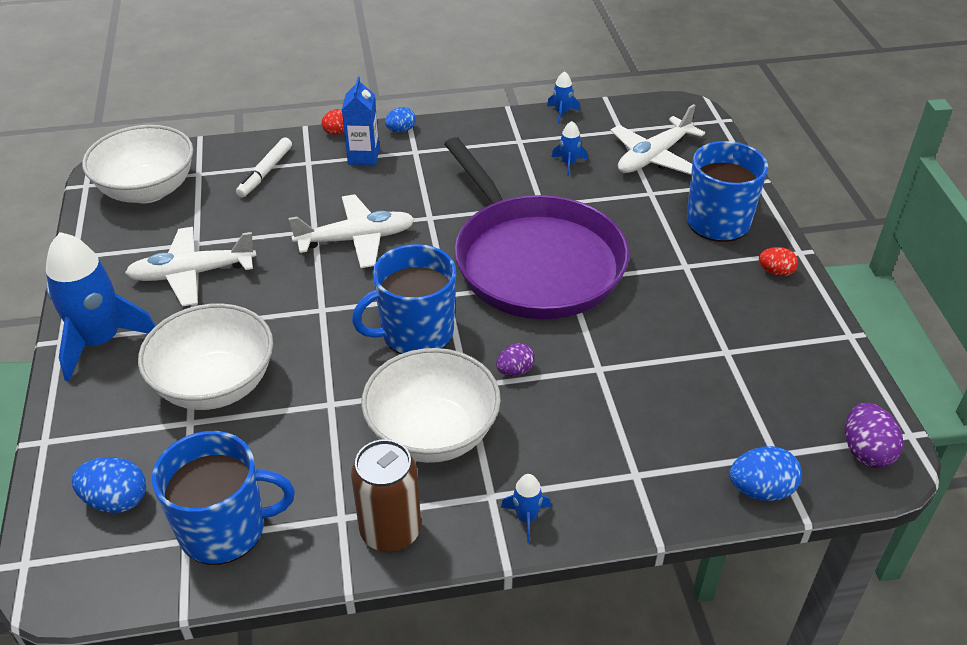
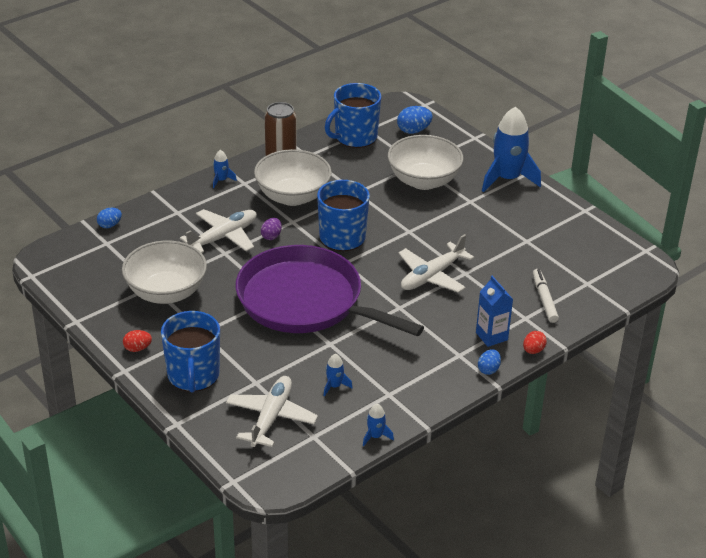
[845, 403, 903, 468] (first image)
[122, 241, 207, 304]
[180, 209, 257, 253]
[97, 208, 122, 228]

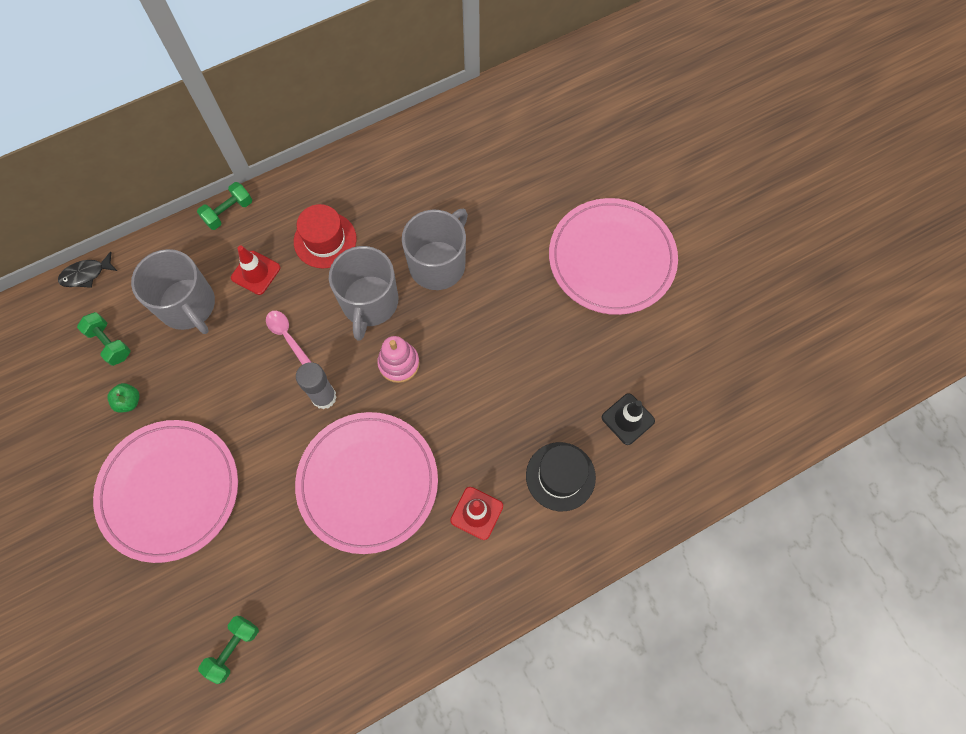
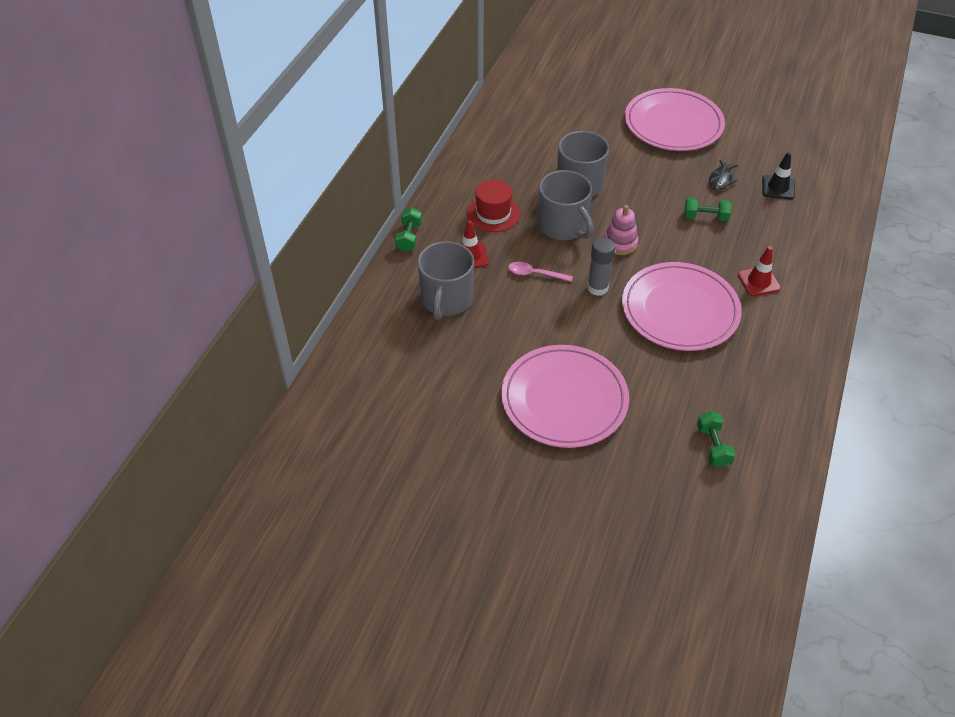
[107, 383, 140, 413] (first image)
[526, 442, 596, 511] (first image)
[709, 160, 738, 190]
[684, 197, 731, 221]
[417, 241, 474, 320]

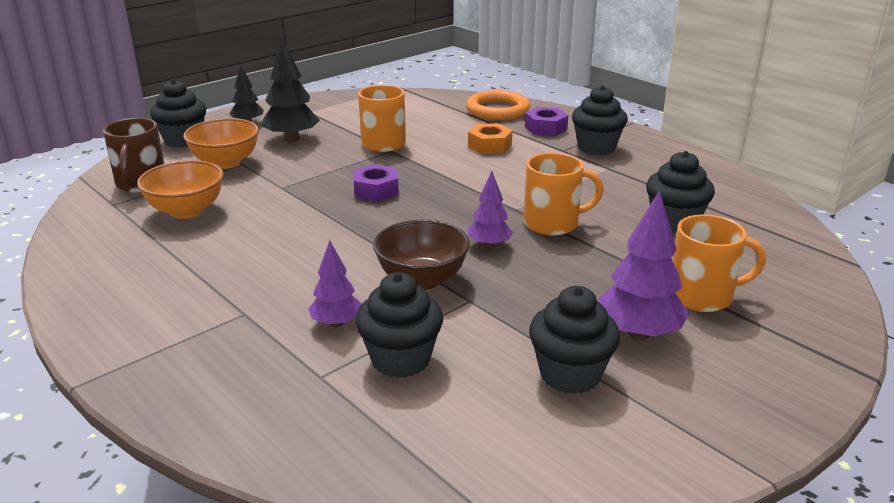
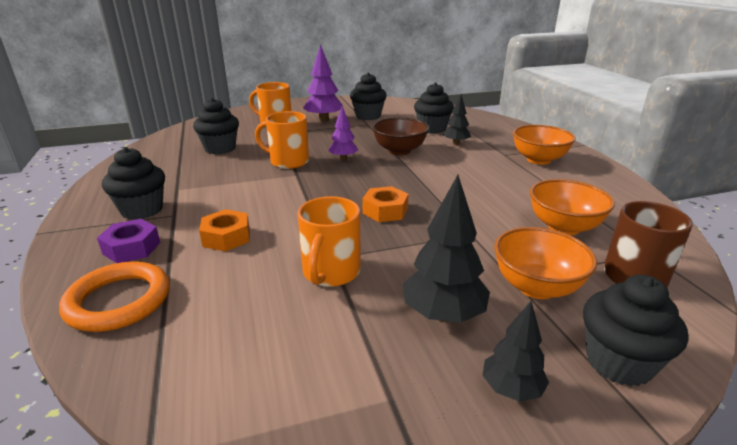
[513, 125, 576, 165]
[443, 95, 471, 145]
[362, 186, 409, 222]

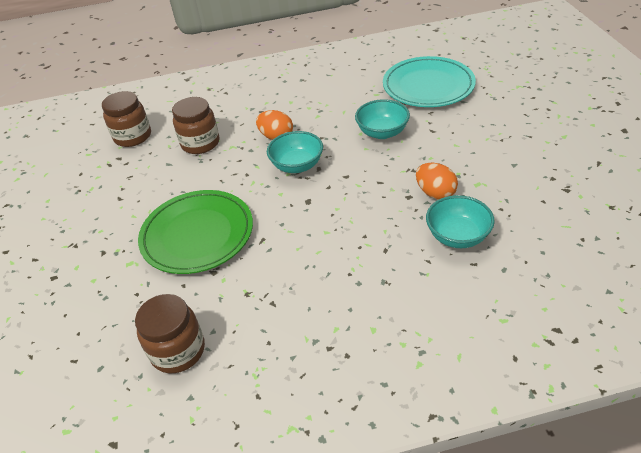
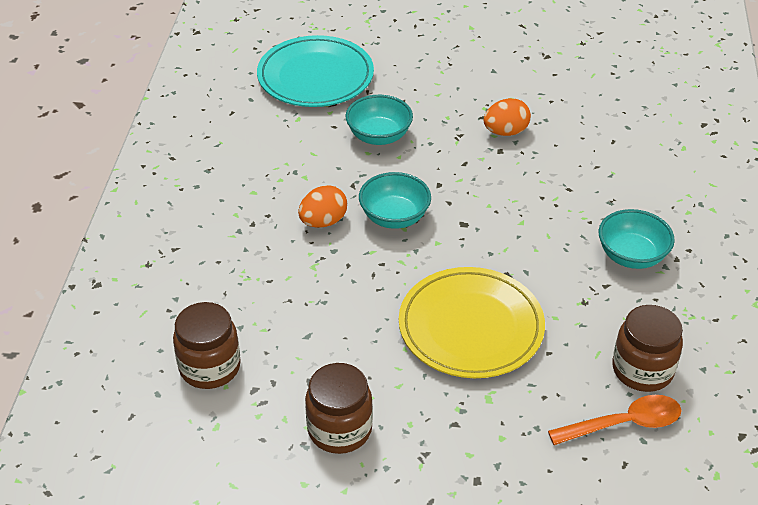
[548, 395, 682, 445]
[305, 363, 373, 454]
[599, 209, 675, 269]
[399, 267, 545, 378]

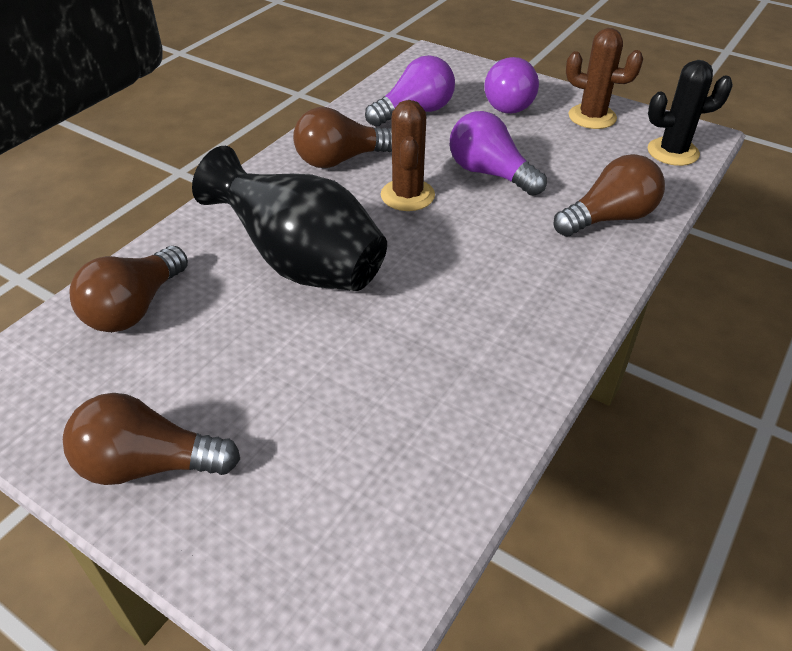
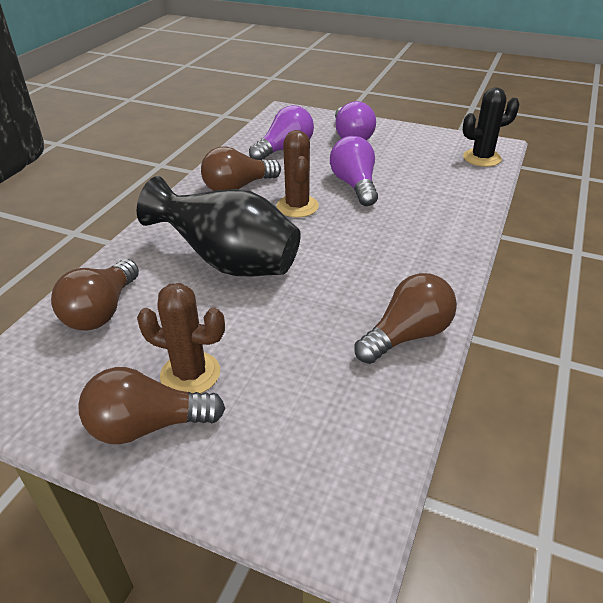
[354, 273, 457, 364]
[137, 283, 225, 393]
[330, 136, 378, 206]

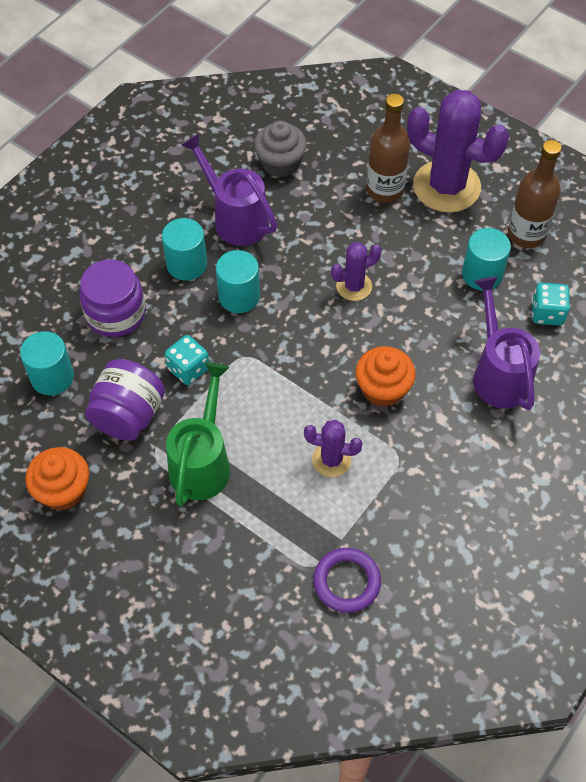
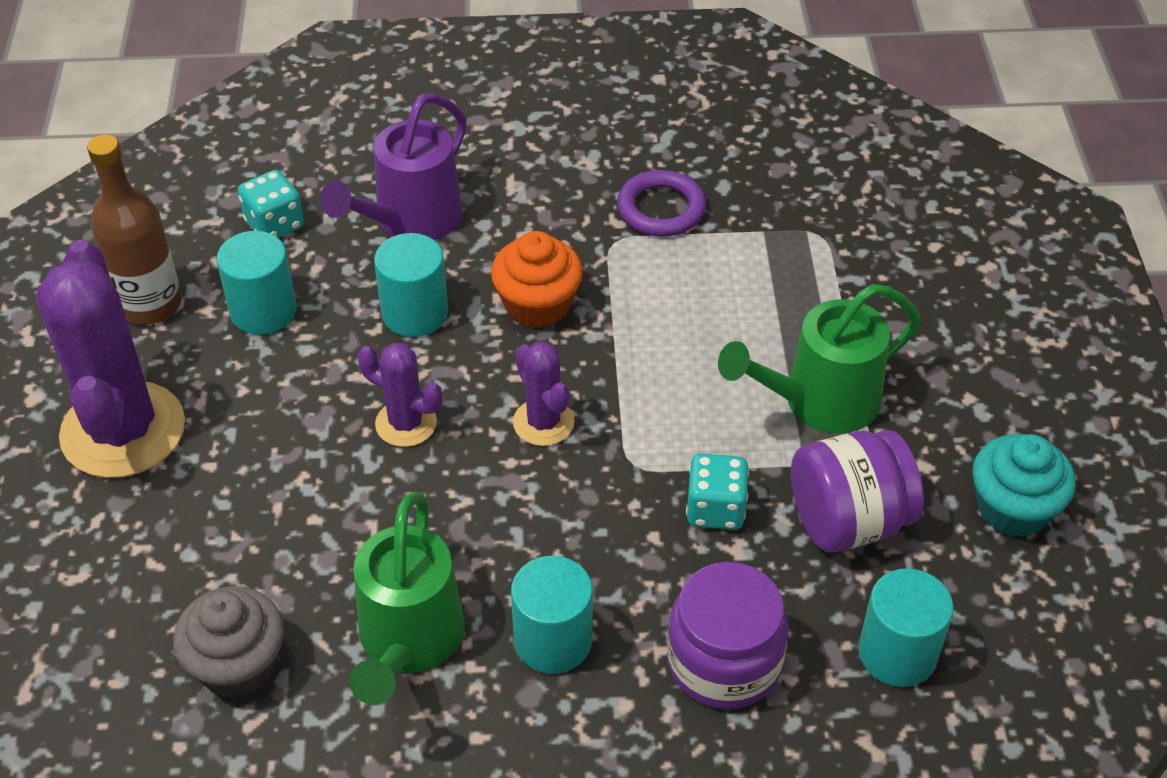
[366, 94, 410, 203] (first image)
[374, 233, 448, 337]
[513, 342, 574, 446]
[617, 170, 706, 237]
[972, 434, 1076, 537]
[349, 492, 465, 705]

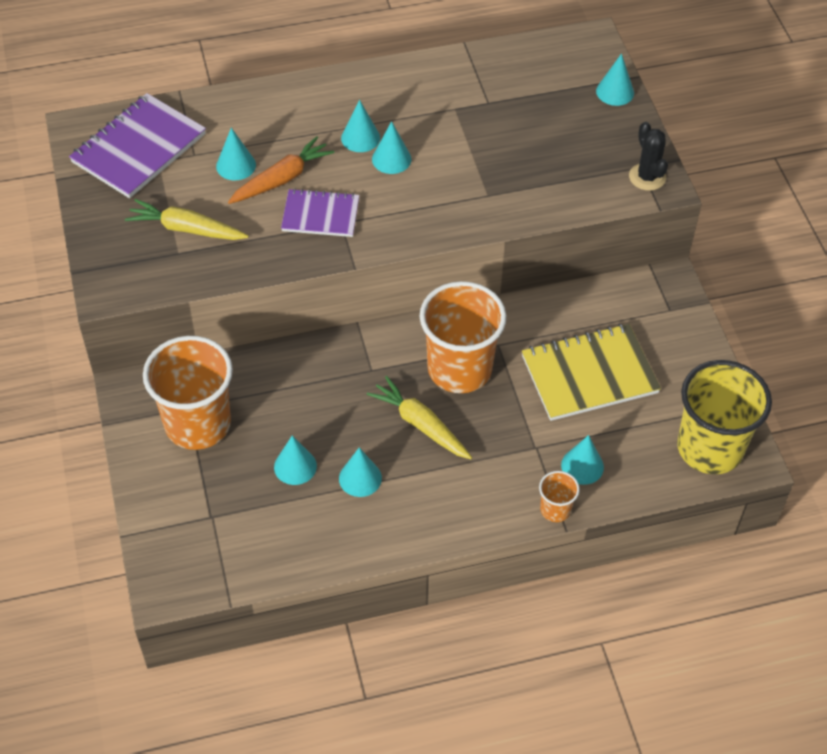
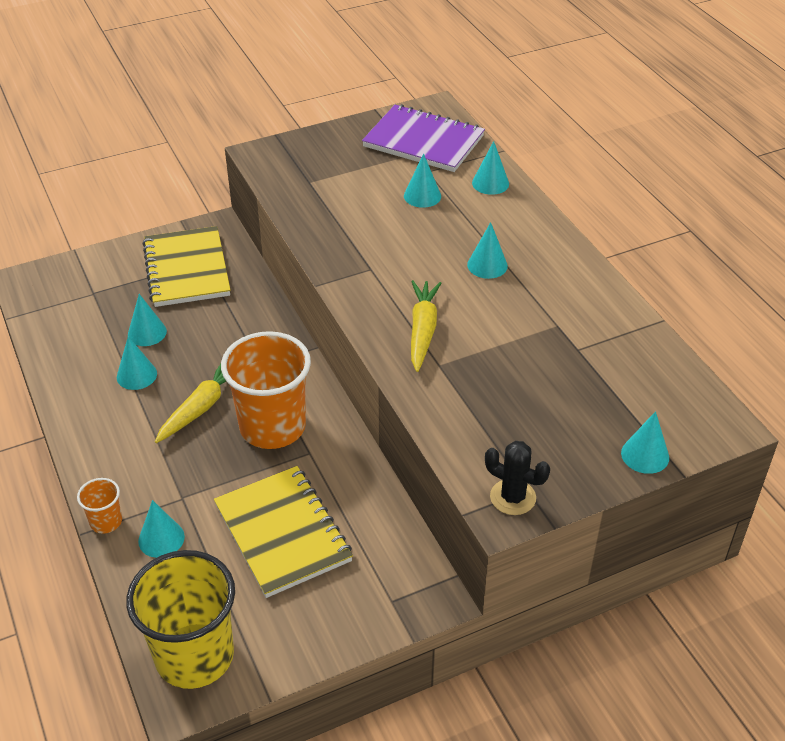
[228, 136, 335, 204] (first image)
[281, 188, 359, 237] (first image)
[411, 280, 441, 372]
[472, 141, 509, 195]
[142, 226, 230, 307]
[485, 441, 550, 515]

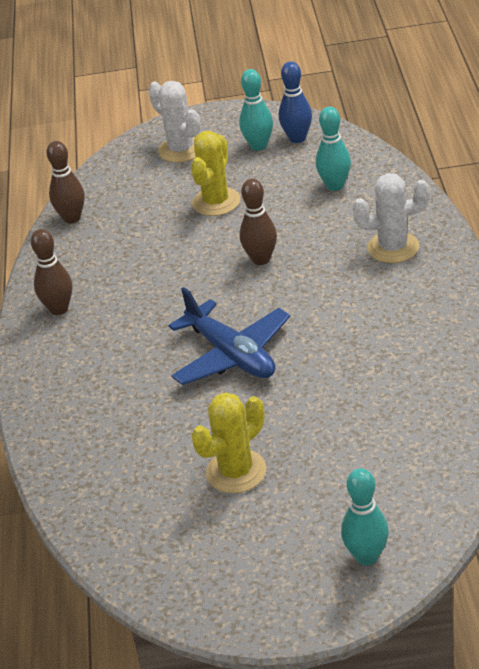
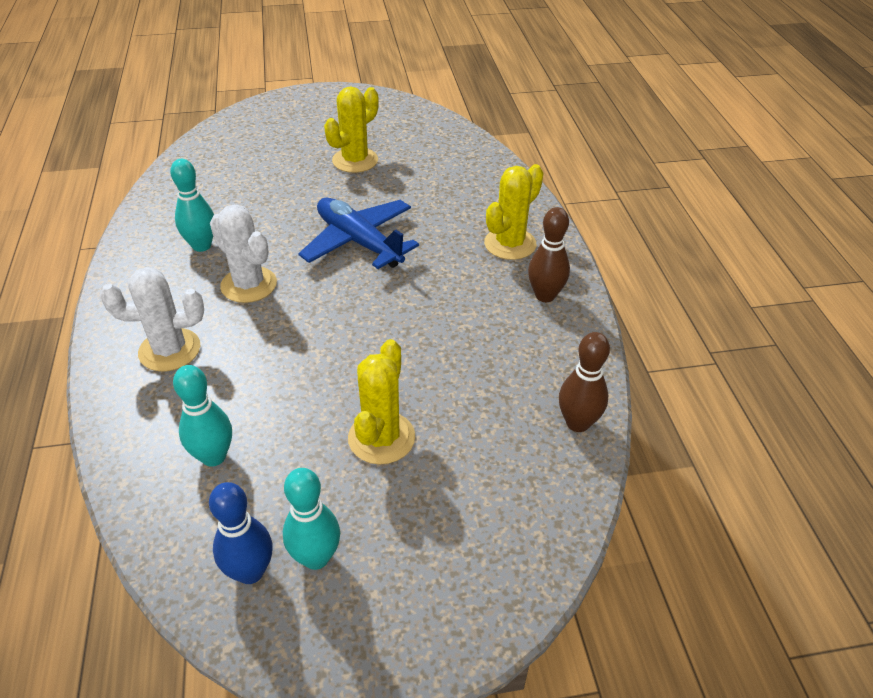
[240, 179, 277, 265] (first image)
[484, 164, 543, 260]
[210, 204, 277, 303]
[170, 159, 214, 252]

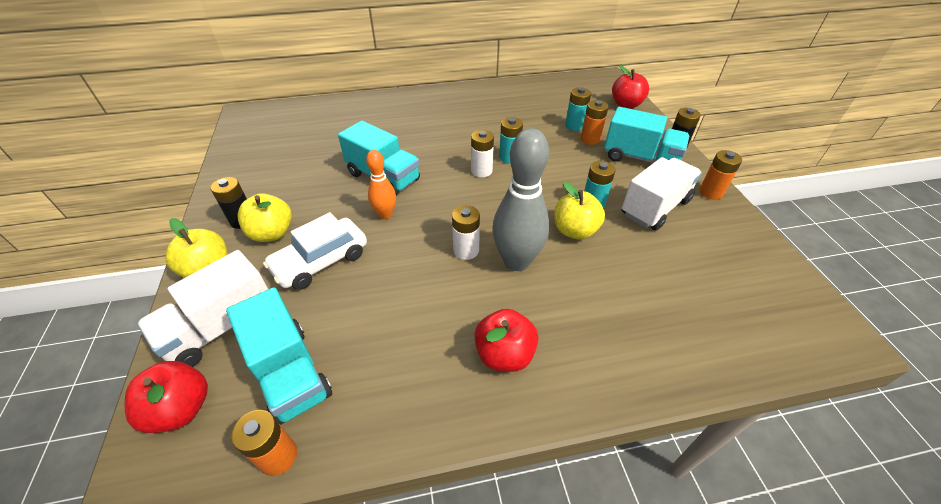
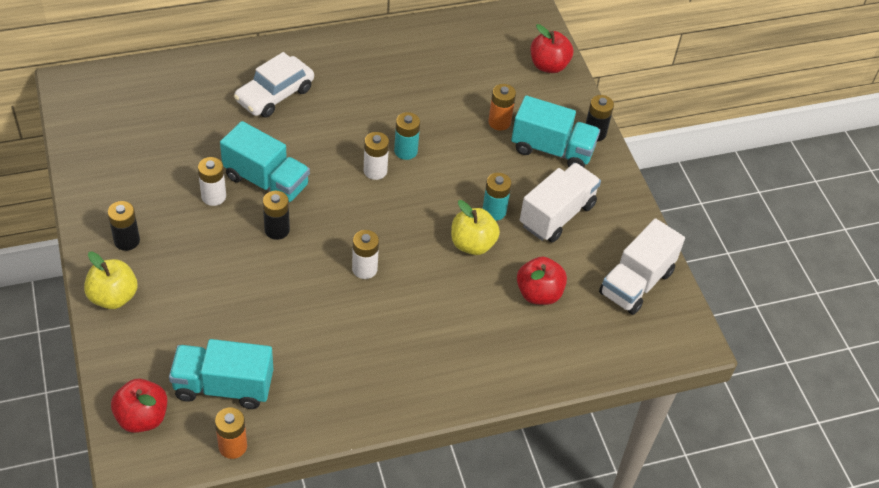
[237, 193, 292, 242] (first image)
[492, 128, 550, 271] (first image)
[565, 87, 591, 131] (first image)
[699, 150, 742, 200] (first image)
[198, 157, 226, 206]
[599, 218, 685, 315]
[234, 52, 314, 118]
[517, 256, 567, 305]
[263, 191, 290, 240]
[169, 339, 273, 409]

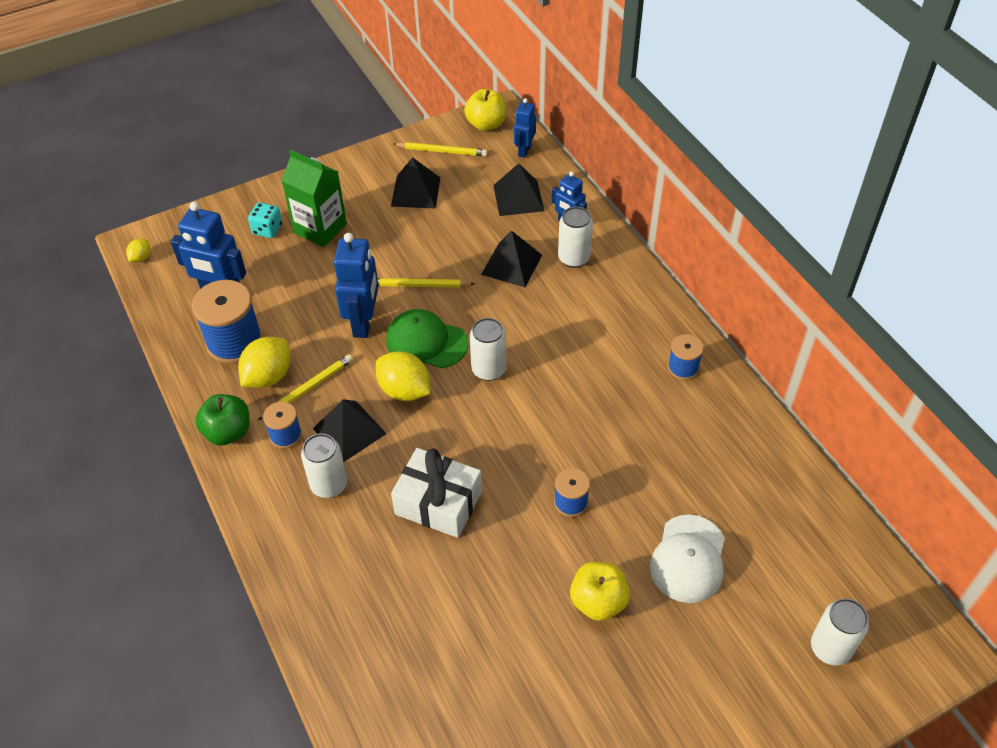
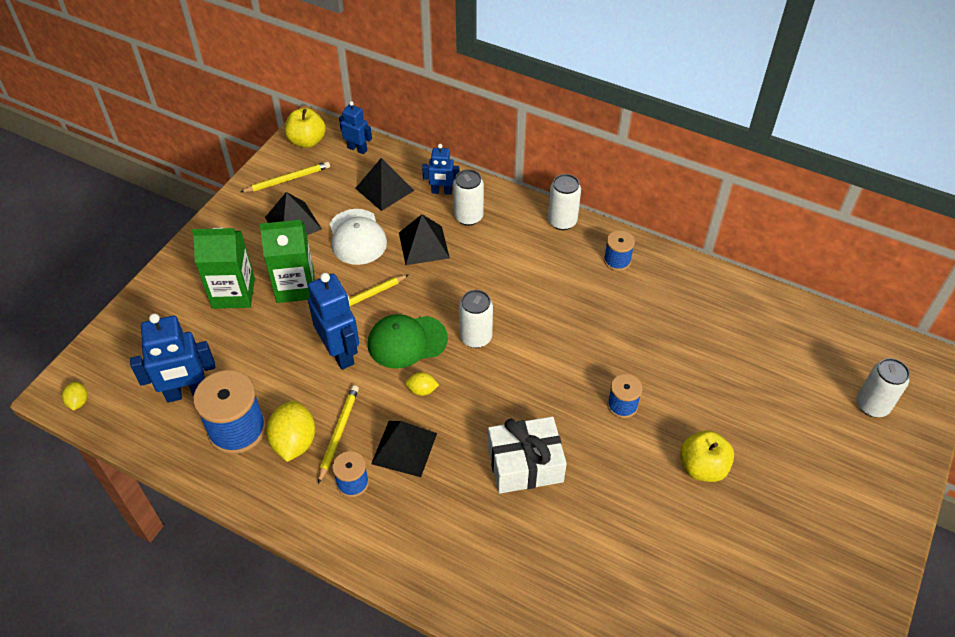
[195, 394, 249, 445] (first image)
[248, 203, 282, 238] (first image)
[259, 220, 315, 303]
[548, 174, 581, 230]
[329, 209, 387, 265]
[339, 101, 372, 154]
[405, 372, 439, 396]

